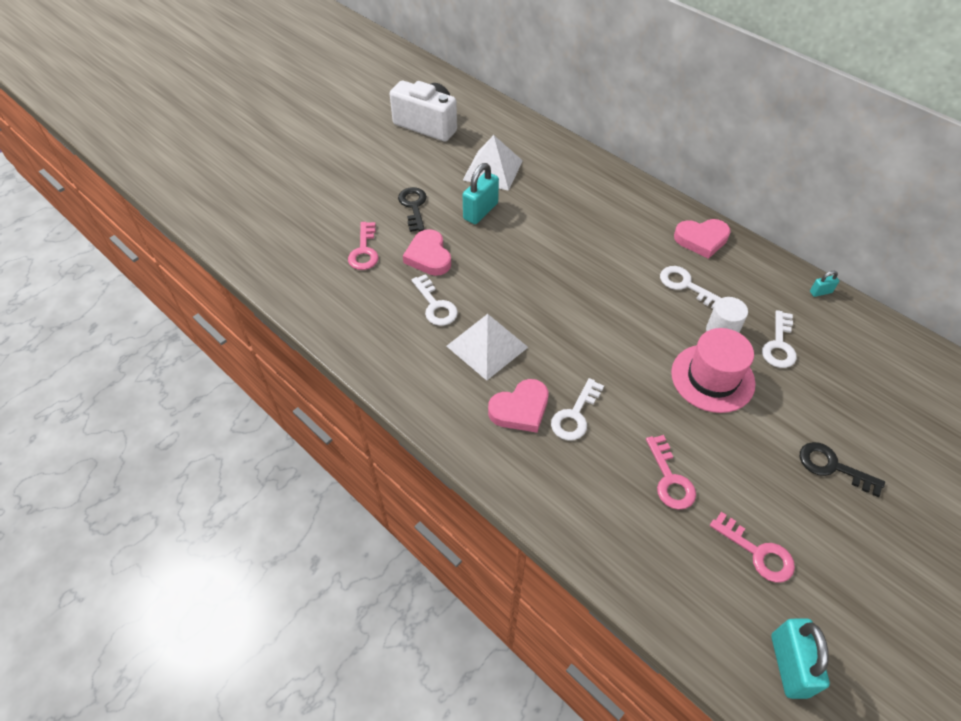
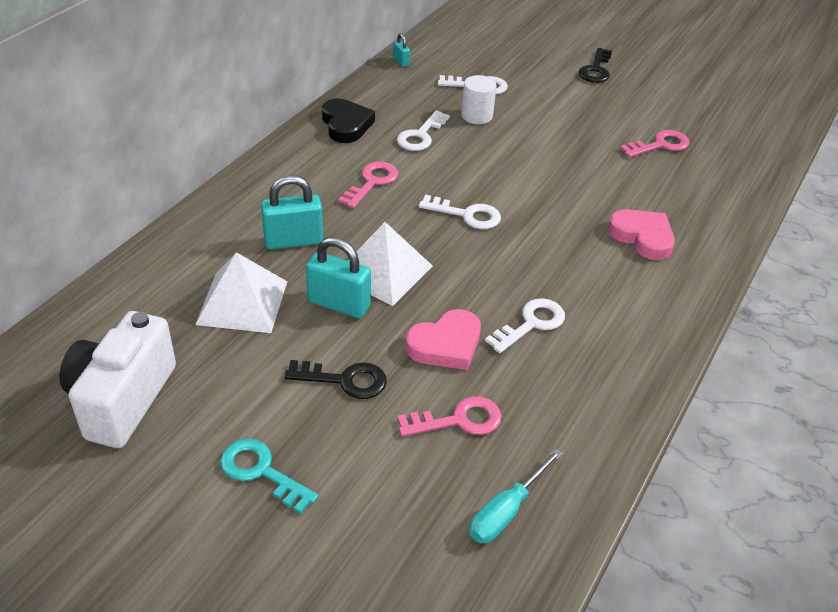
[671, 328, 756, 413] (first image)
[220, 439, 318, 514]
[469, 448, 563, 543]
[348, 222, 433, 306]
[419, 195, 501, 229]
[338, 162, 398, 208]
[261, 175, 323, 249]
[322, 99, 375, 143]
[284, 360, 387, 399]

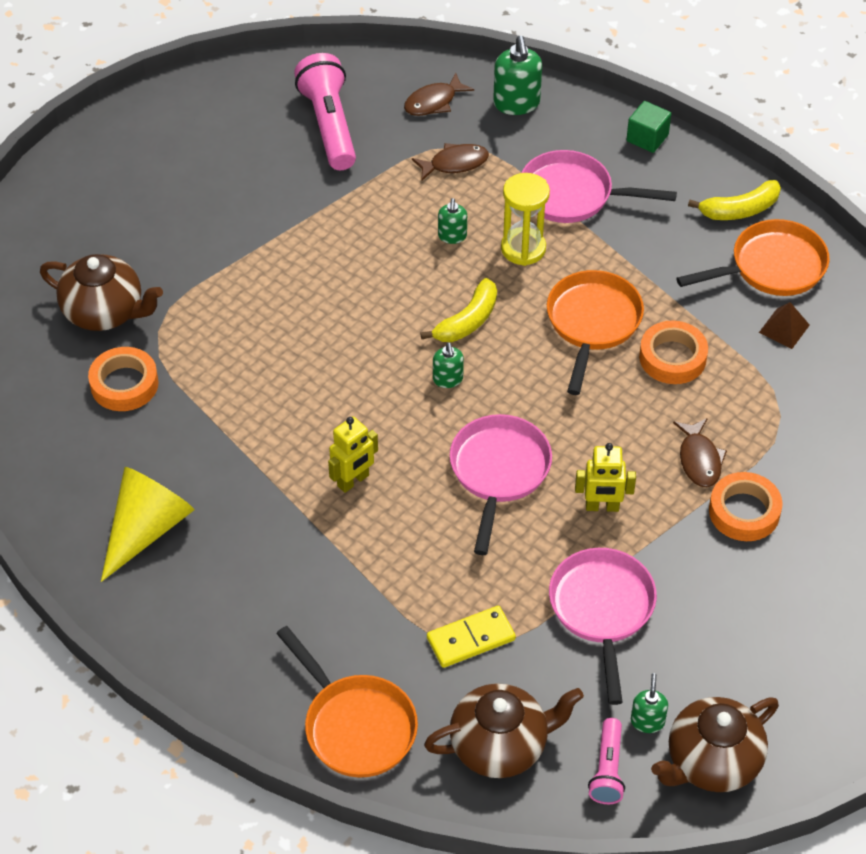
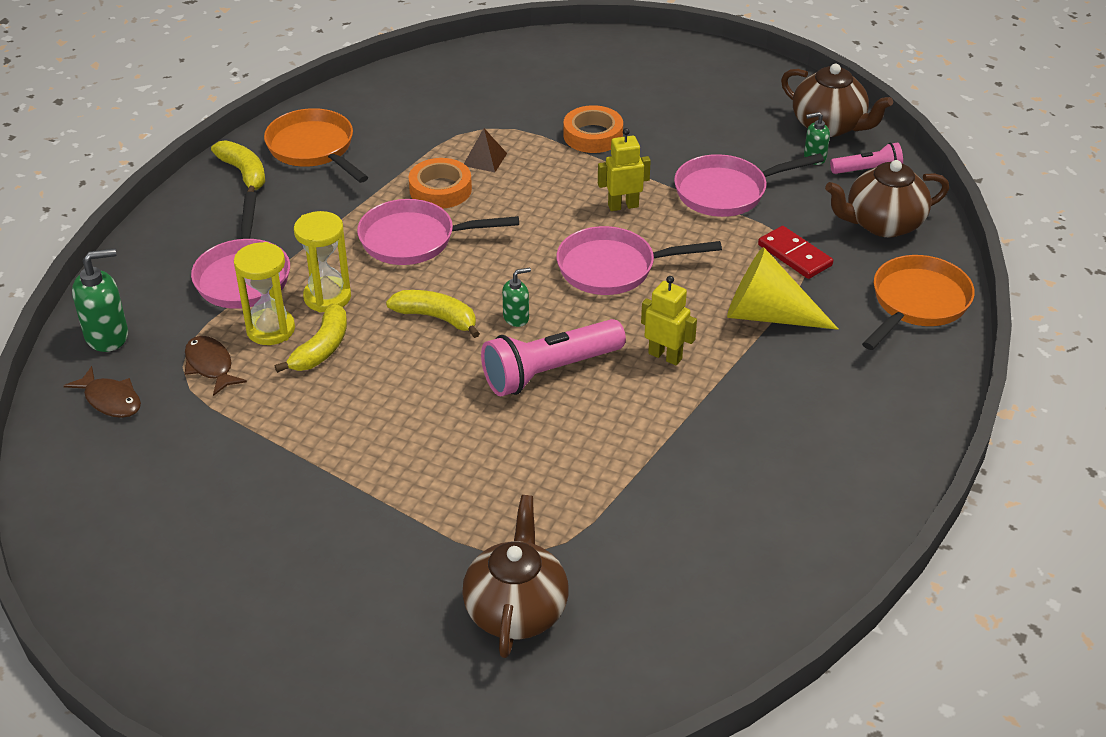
[88, 347, 159, 411] (first image)
[626, 101, 671, 153] (first image)
[673, 418, 727, 487] (first image)
[234, 242, 295, 345]
[727, 247, 839, 330]
[481, 319, 626, 397]
[464, 128, 507, 172]
[275, 304, 347, 373]
[758, 226, 833, 279]
[357, 199, 519, 265]
[825, 160, 949, 237]
[598, 128, 651, 211]

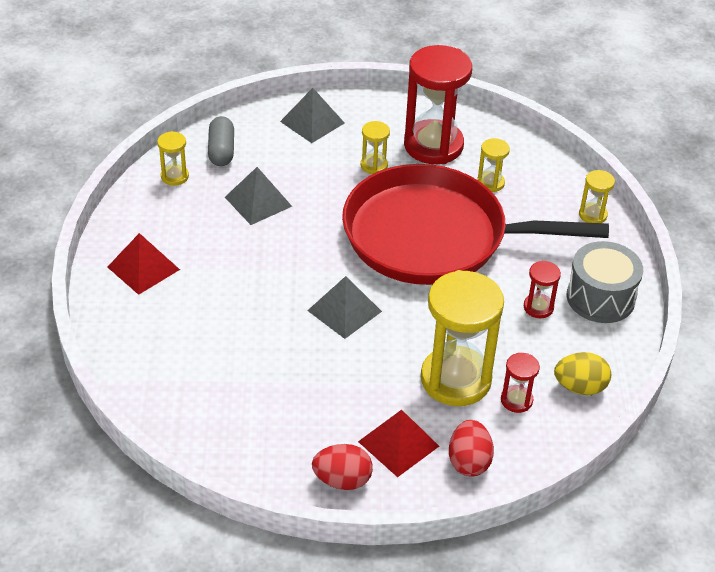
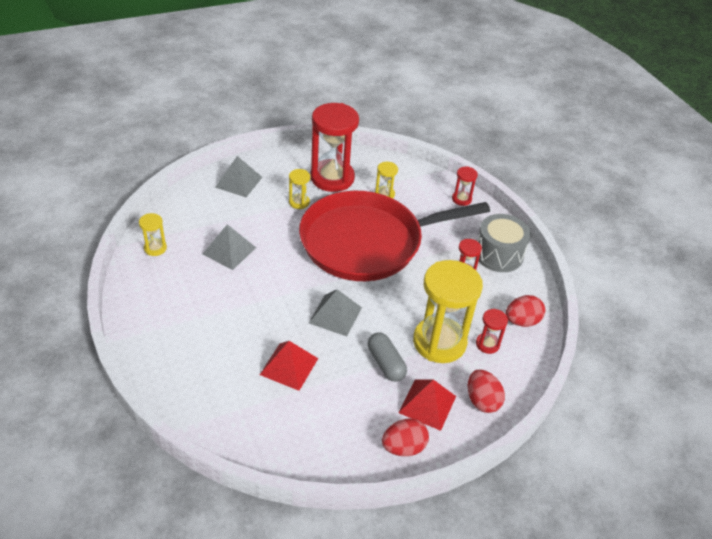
[260, 341, 318, 391]
[368, 333, 407, 382]
[506, 295, 545, 327]
[452, 166, 478, 206]

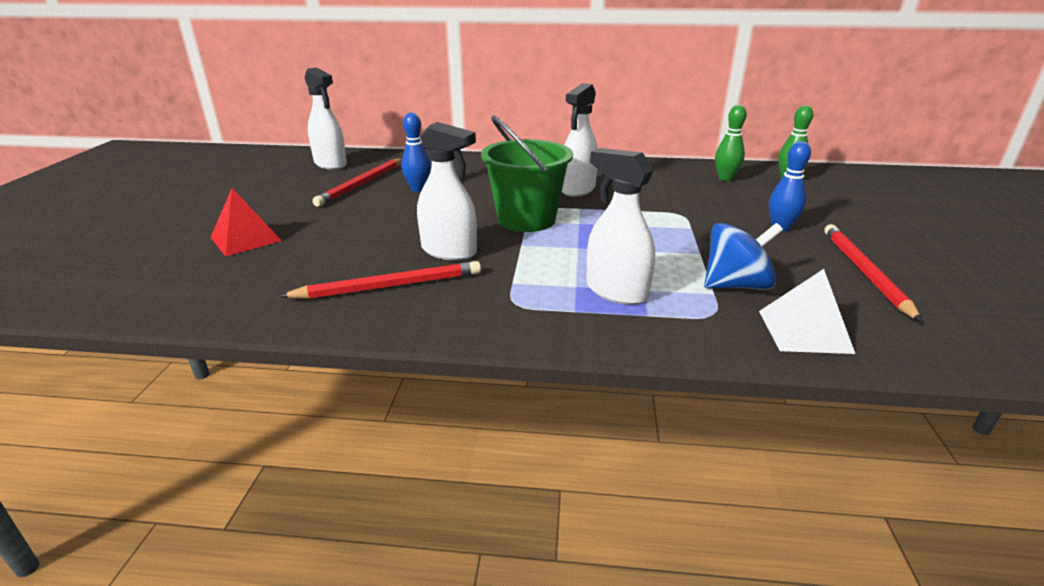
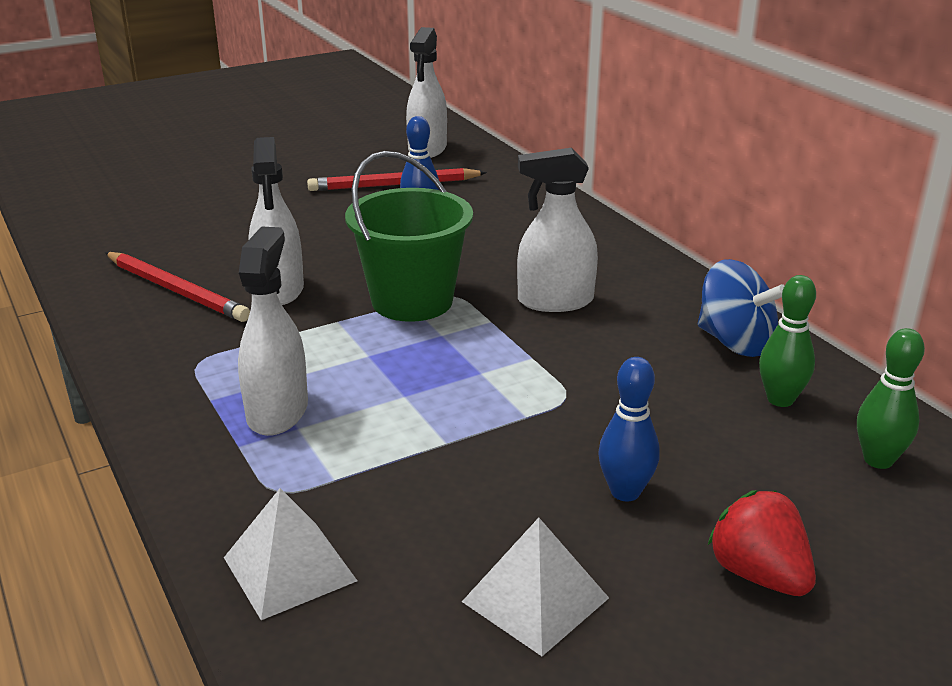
[210, 188, 282, 256] (first image)
[708, 490, 816, 596]
[698, 259, 785, 357]
[462, 518, 609, 656]

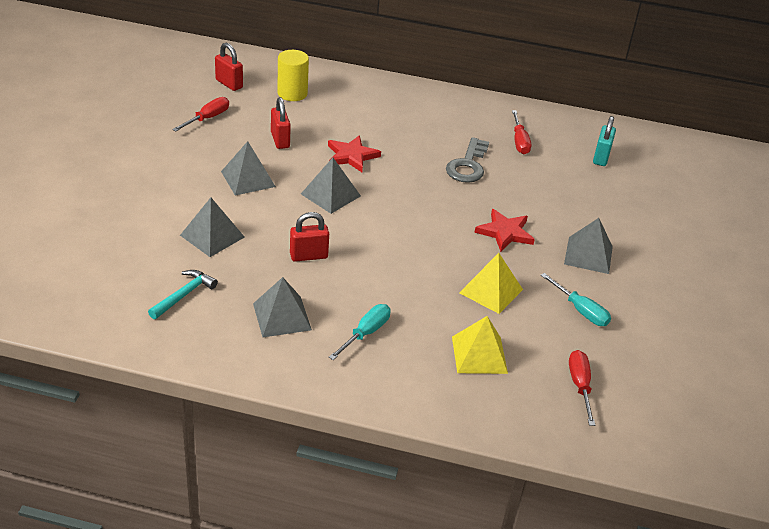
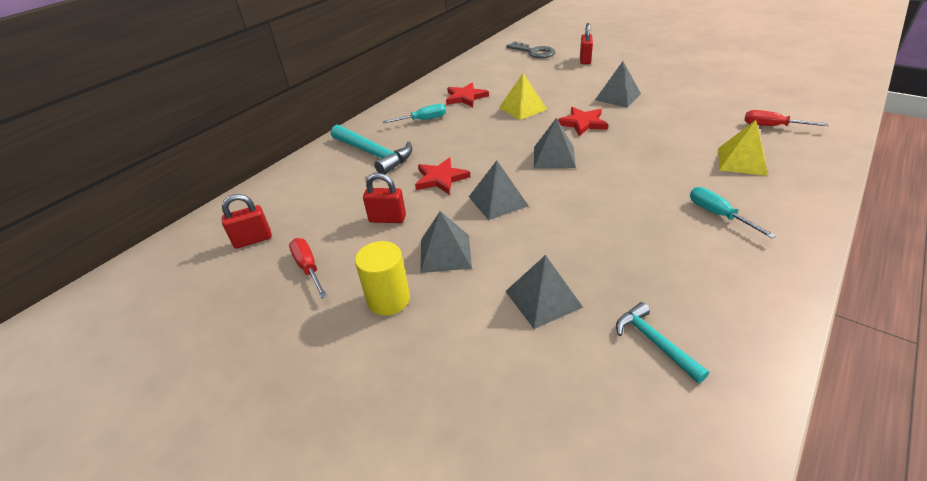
[593, 116, 616, 166] (first image)
[331, 125, 412, 174]
[534, 118, 576, 168]
[355, 241, 410, 316]
[580, 23, 593, 64]
[506, 41, 556, 58]
[499, 73, 547, 120]
[382, 104, 446, 124]
[446, 83, 489, 107]

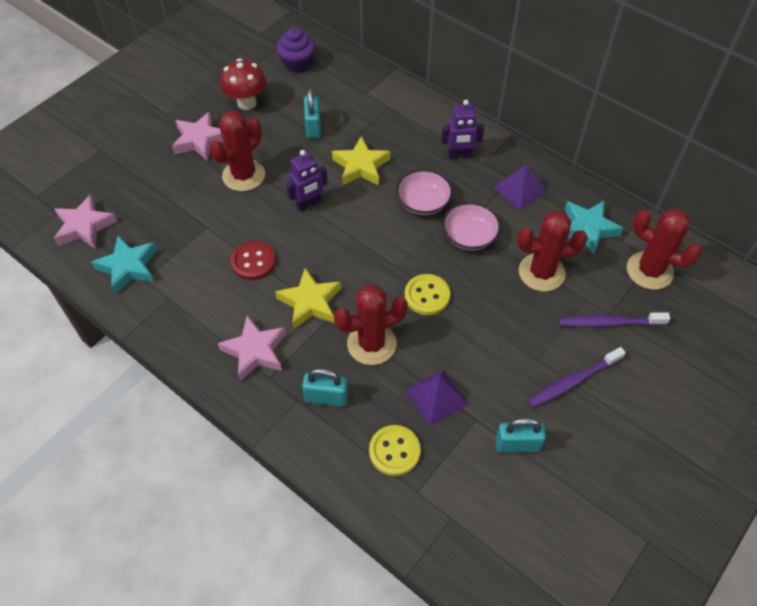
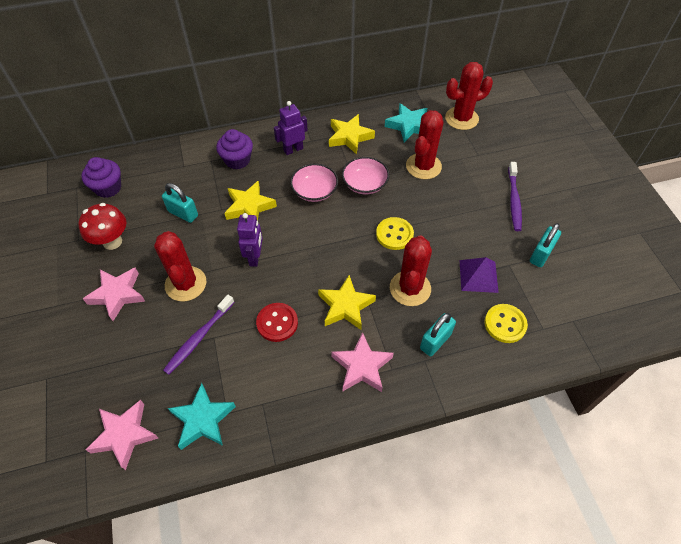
[216, 129, 253, 170]
[163, 295, 235, 375]
[329, 114, 375, 155]
[274, 101, 308, 155]

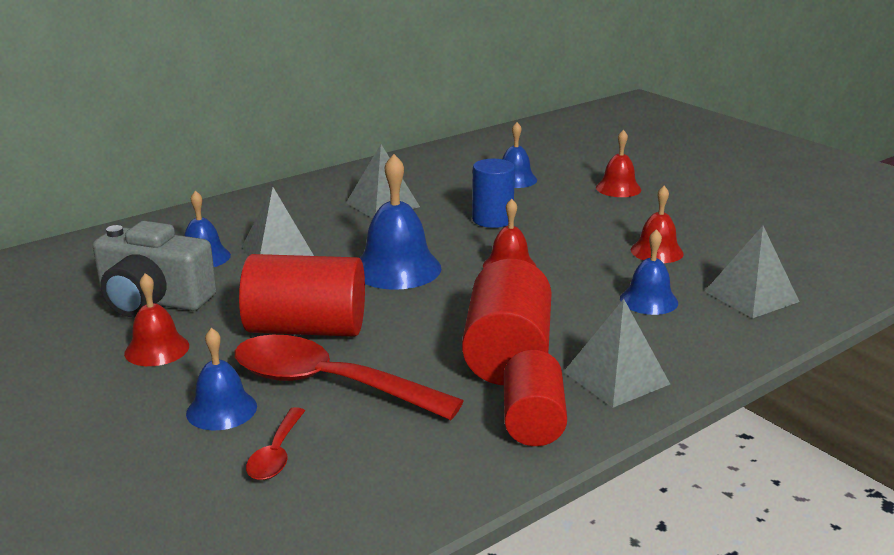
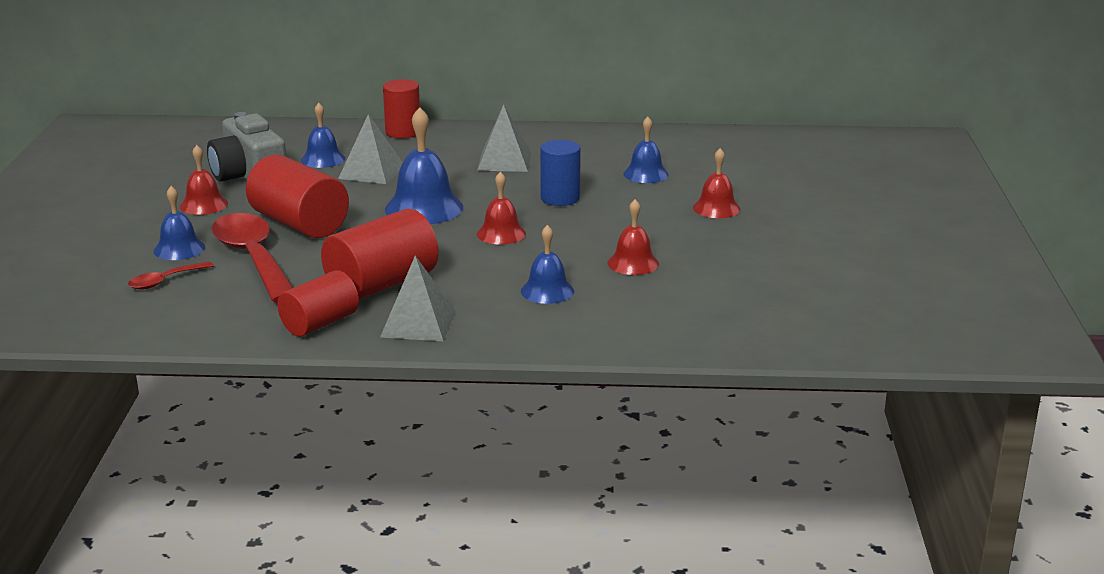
[705, 226, 800, 318] (first image)
[383, 79, 420, 138]

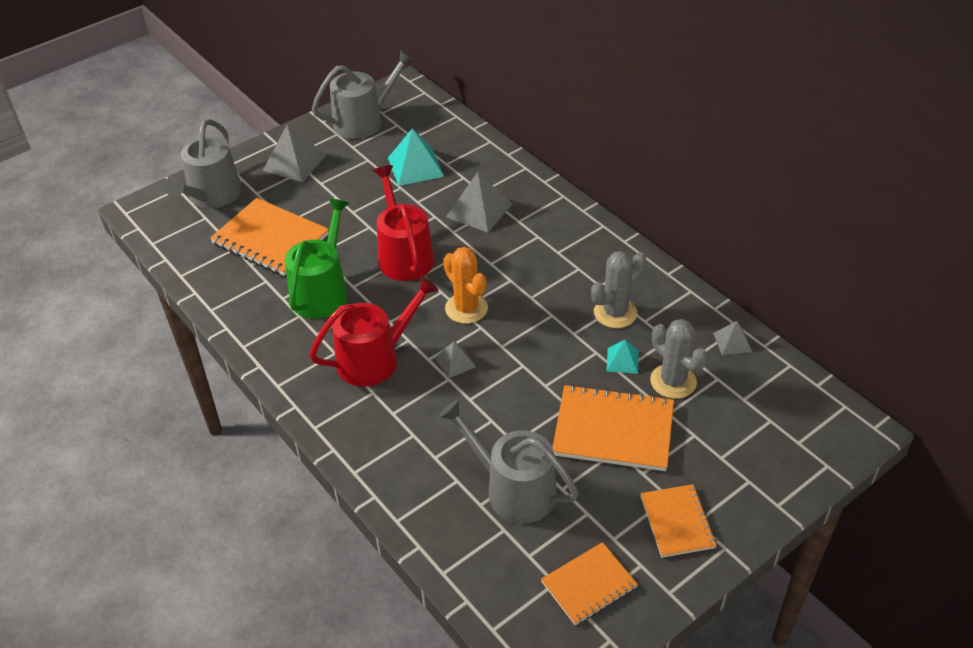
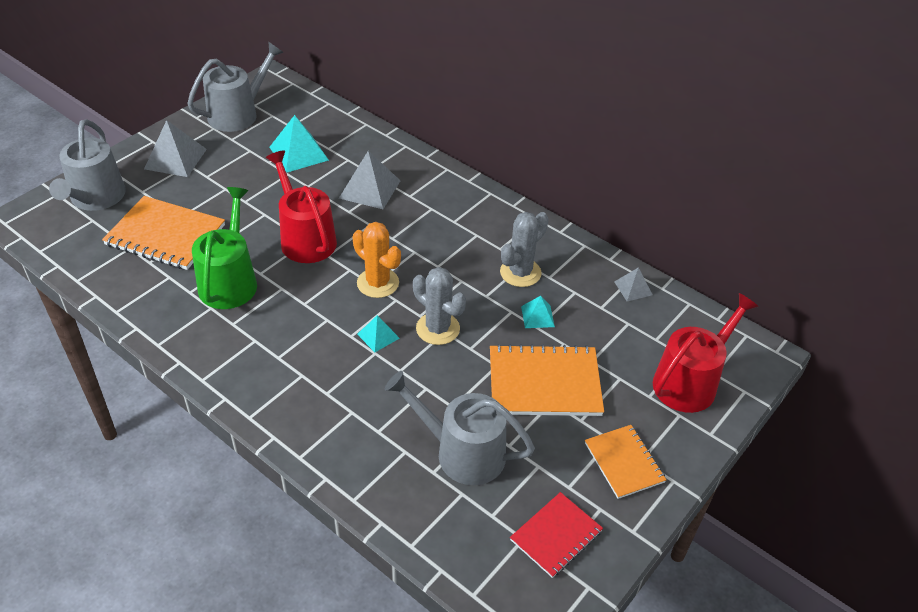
[653, 293, 759, 413]
[413, 267, 466, 345]
[357, 315, 400, 352]
[510, 492, 603, 578]

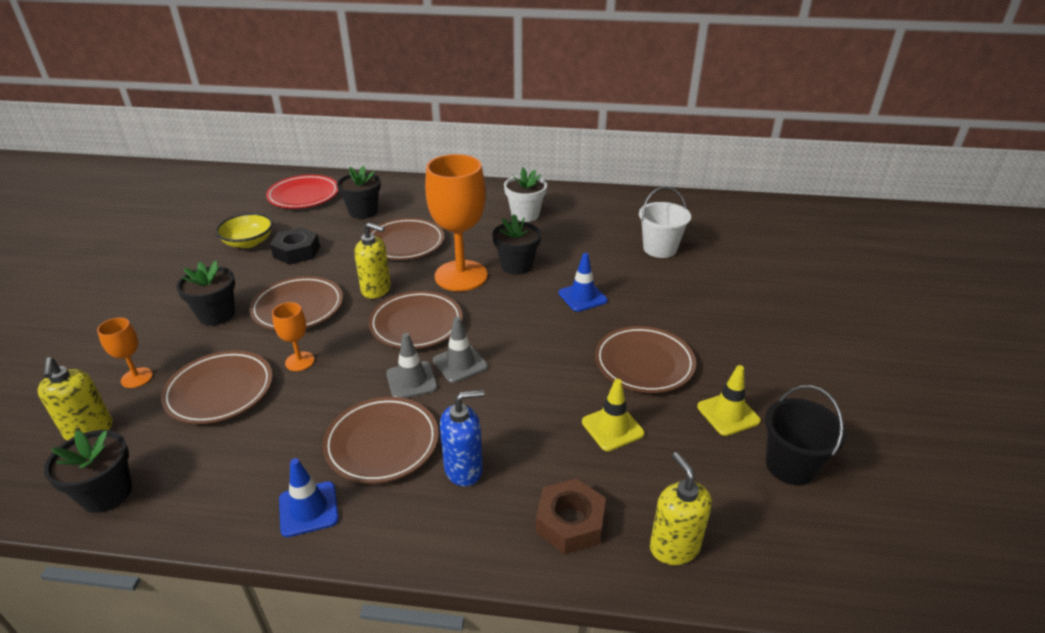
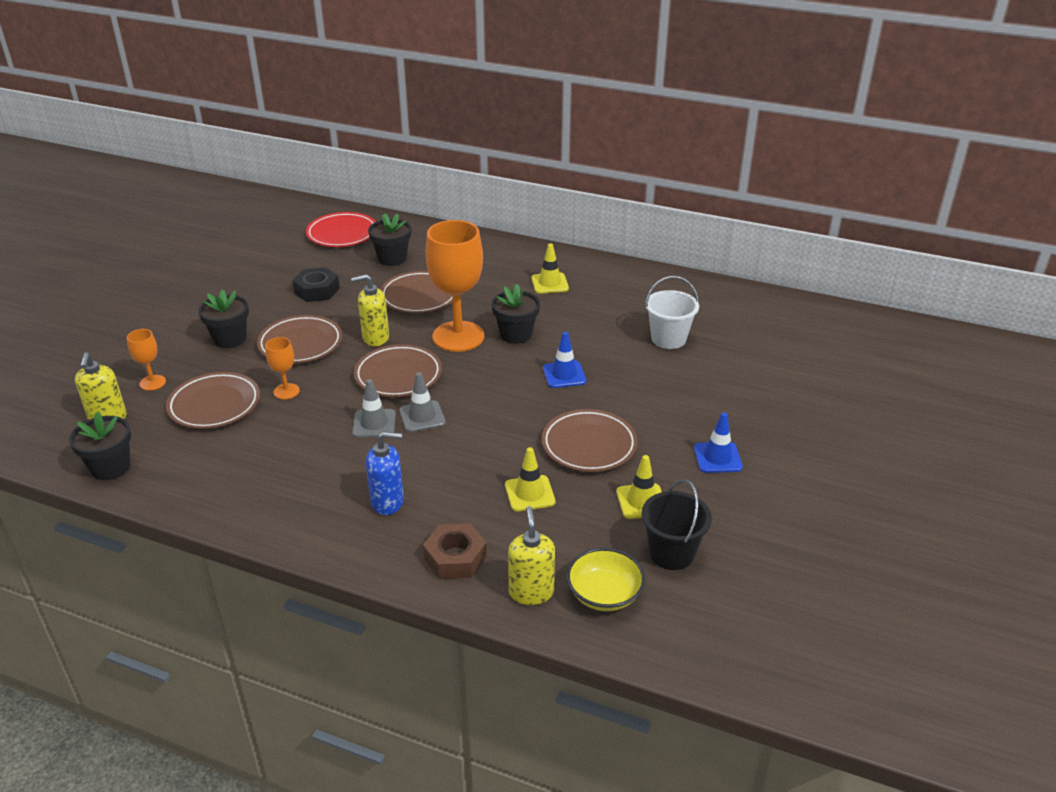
[323, 397, 439, 484] (first image)
[567, 548, 645, 611]
[694, 412, 743, 473]
[531, 243, 569, 294]
[351, 274, 389, 346]

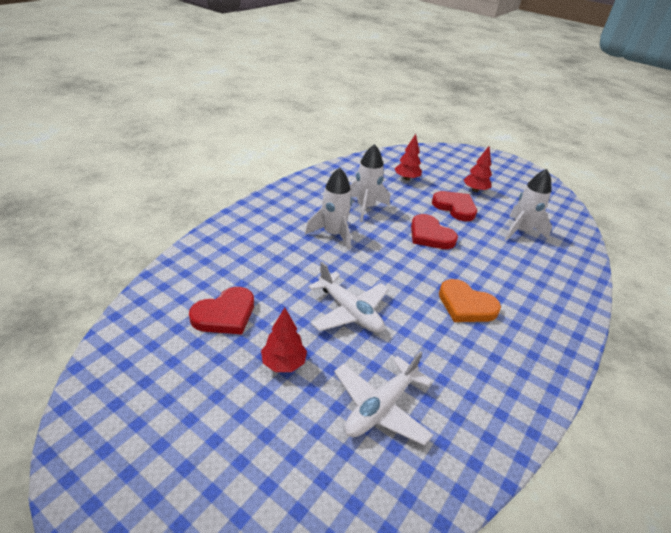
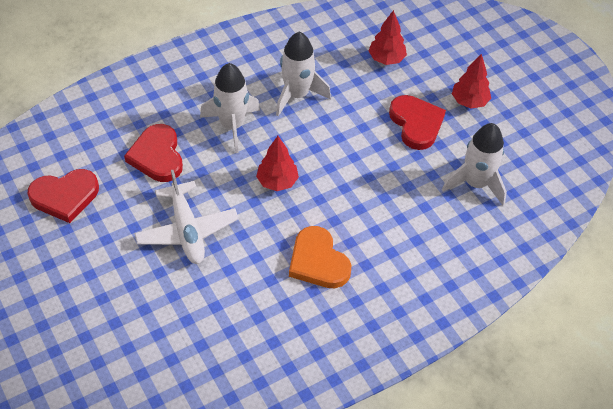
[334, 351, 433, 446] (first image)
[256, 136, 299, 191]
[124, 124, 183, 182]

